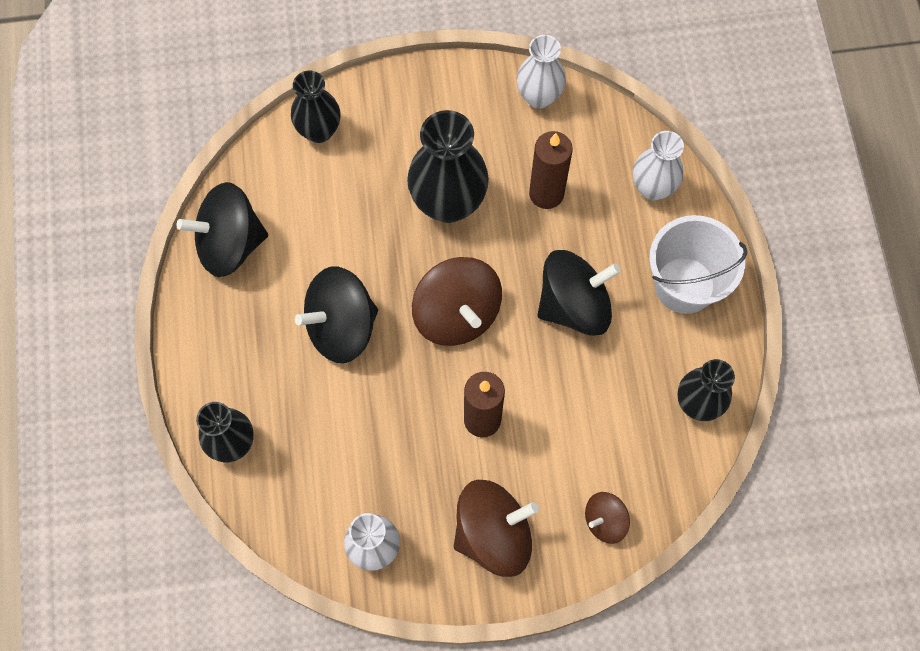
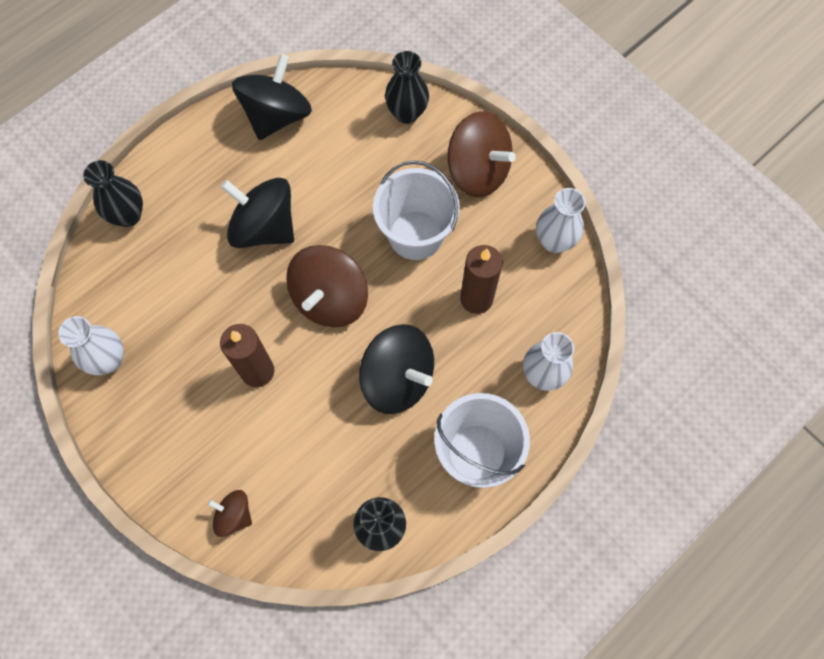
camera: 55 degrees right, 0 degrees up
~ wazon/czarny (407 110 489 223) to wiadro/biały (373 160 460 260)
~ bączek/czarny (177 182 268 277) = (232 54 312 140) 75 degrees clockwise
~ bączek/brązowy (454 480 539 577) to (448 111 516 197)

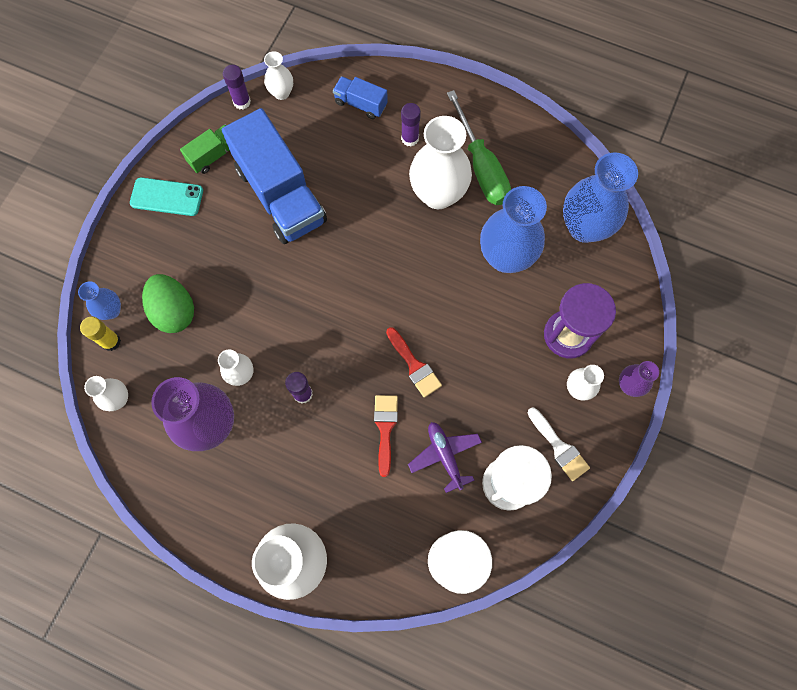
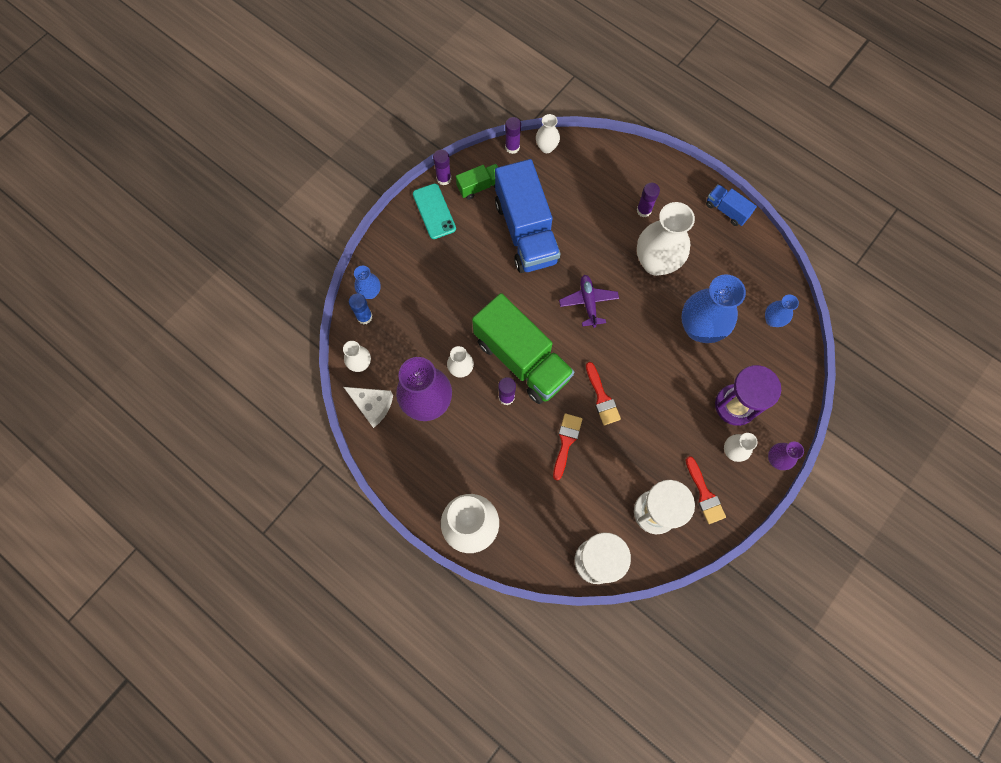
camera: 15 degrees right, 0 degrees up
~ ciężarówka/niebieski (333 76 388 119) to (706 184 757 226)
- śrubokręt/zielony (447 90 511 205)
~ wazon/niebieski (563 153 638 243) = (765 295 799 327) x0.50
~ telefon/turkusowy (130 177 203 216) = (413 184 456 239) 45 degrees clockwise
- jajko/zielony (142 274 194 333)
~ klej w sztyfcie/żółty (80 317 121 351) to klej w sztyfcie/niebieski (349 293 372 325)
~ pędzel/biały (528 407 590 481) to pędzel/czerwony (686 456 726 524)
~ samolot/fioletowy (408 422 482 493) to (559 275 619 328)
+ klej w sztyfcie/fioletowy (433 150 452 185)
+ ciężarówka/zielony (472 293 574 404)
+ ser/biały (344 387 393 428)

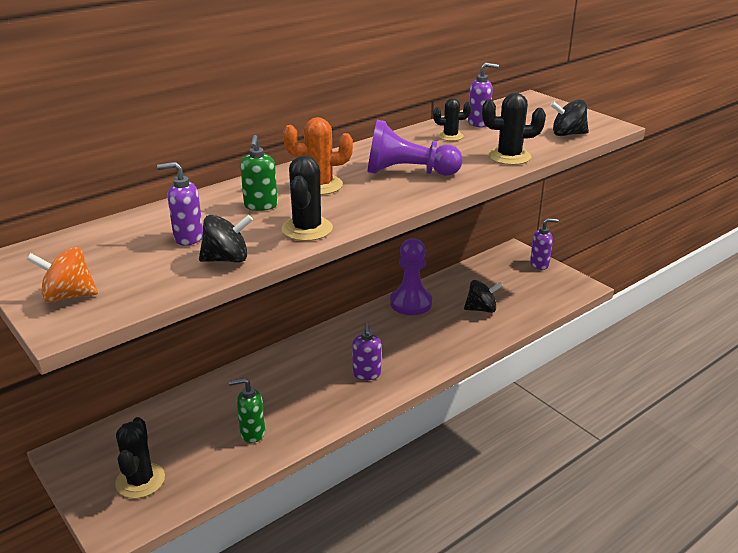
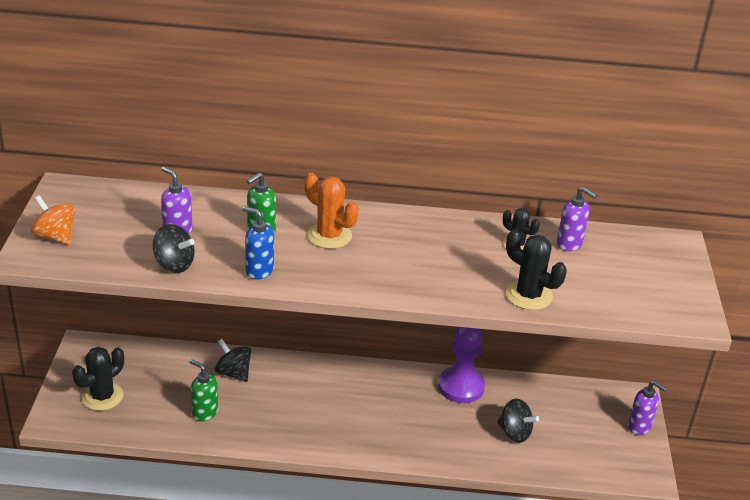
camera: 40 degrees right, 5 degrees up
~ bączek/czarny (550 99 589 136) to (215 339 251 382)
- pionek/fioletowy (367 120 463 176)
~ kaktus/czarny (281 155 333 241) to dozownik mydła/niebieski (242 206 274 279)
- dozownik mydła/fioletowy (352 323 381 380)

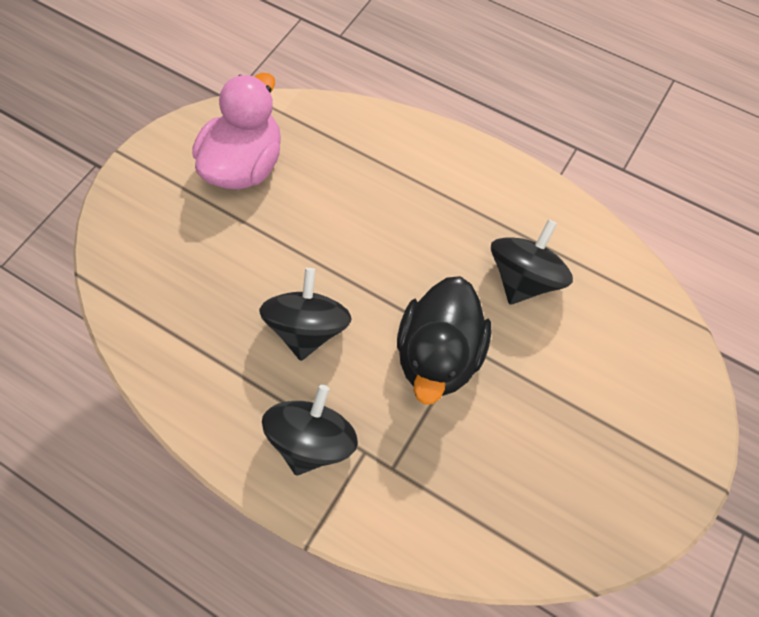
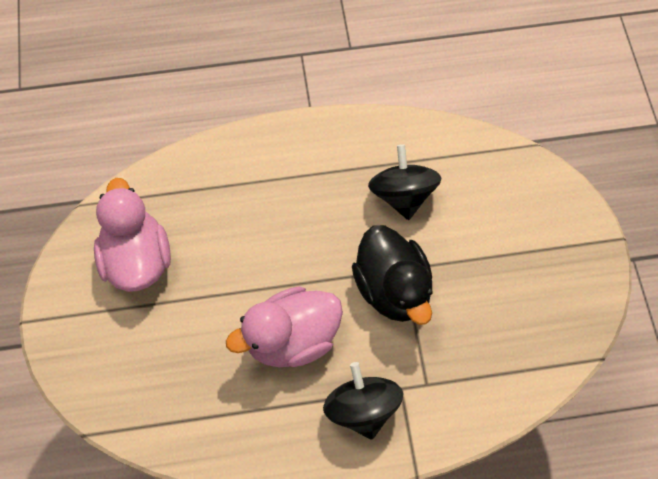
camera: 40 degrees left, 0 degrees up
~ bączek/czarny (259 268 352 361) to kaczka/różowy (226 286 343 367)

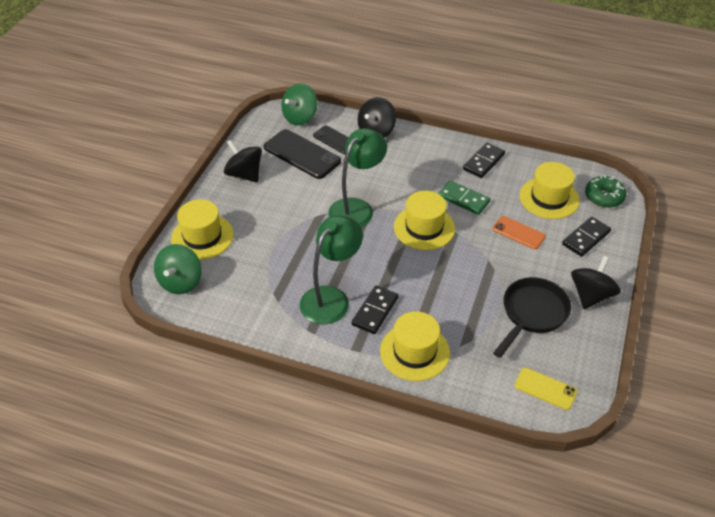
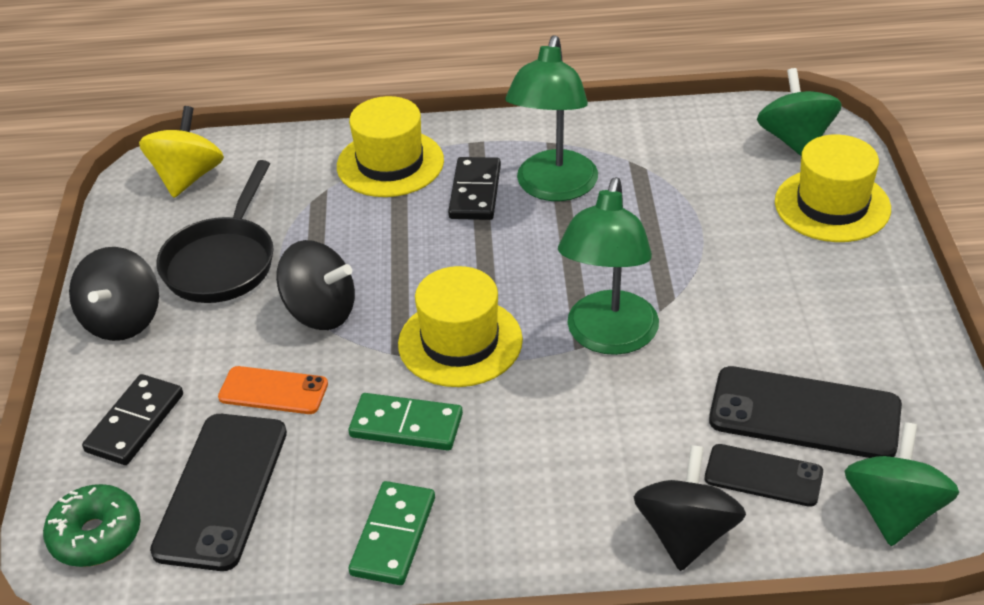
camera: 160 degrees right, 5 degrees down
~ bączek/czarny (224 140 262 182) to (276 240 355 330)
~ kostka domina/czarny (463 143 505 178) to kostka domina/zielony (349 481 435 585)
~ kapelusz/żółty (519 162 580 219) to telefon/czarny (150 414 287 571)
~ telefon/żółty (515 367 577 410) to bączek/żółty (139 106 224 198)

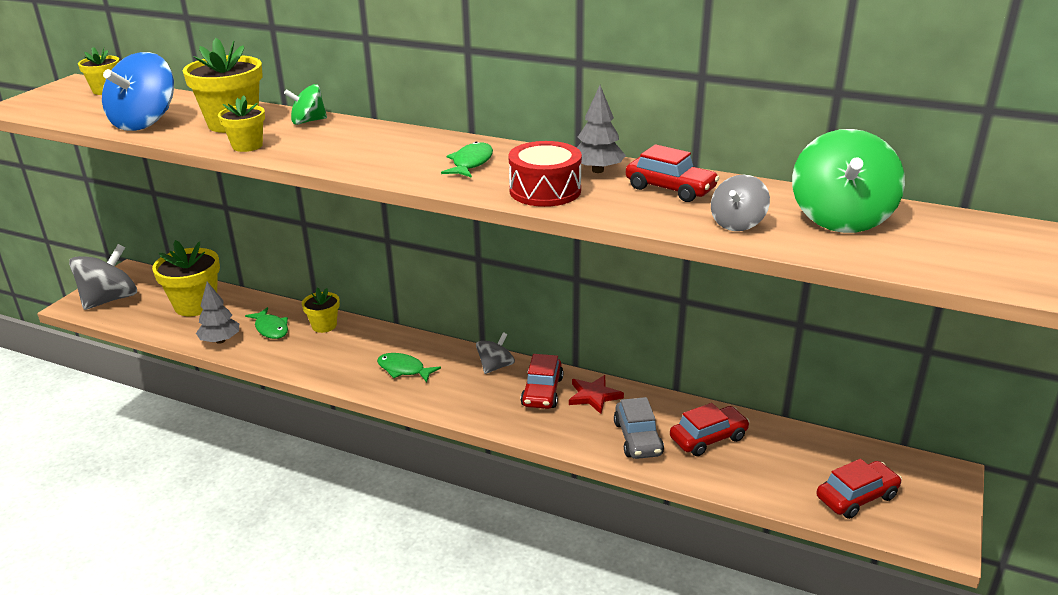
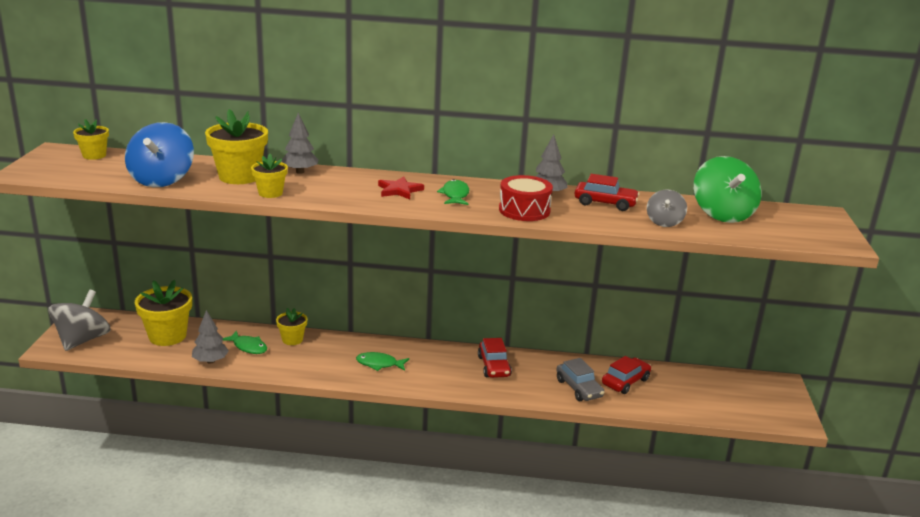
camera: 20 degrees left, 5 degrees down
~ bączek/zielony (284 84 327 125) to drzewko/szary (281 113 319 174)
- bączek/szary (476 332 515 374)
~ gwiazda/czerwony (569 375 624 414) to (378 176 424 199)
- samochód/czerwony (816 459 902 519)

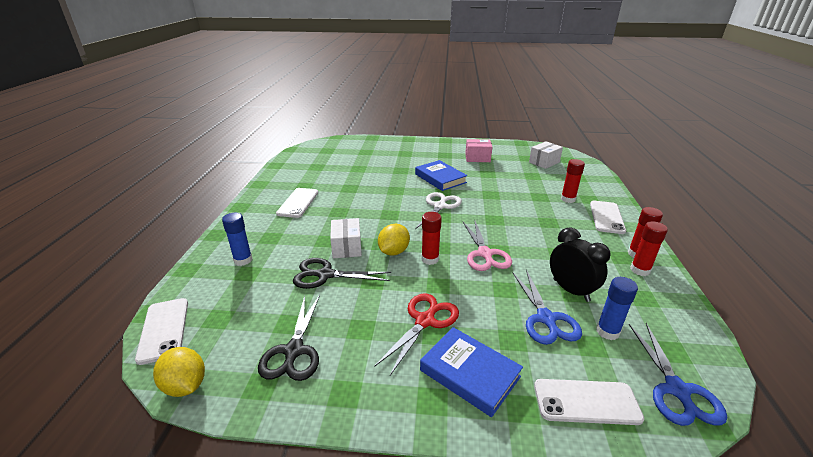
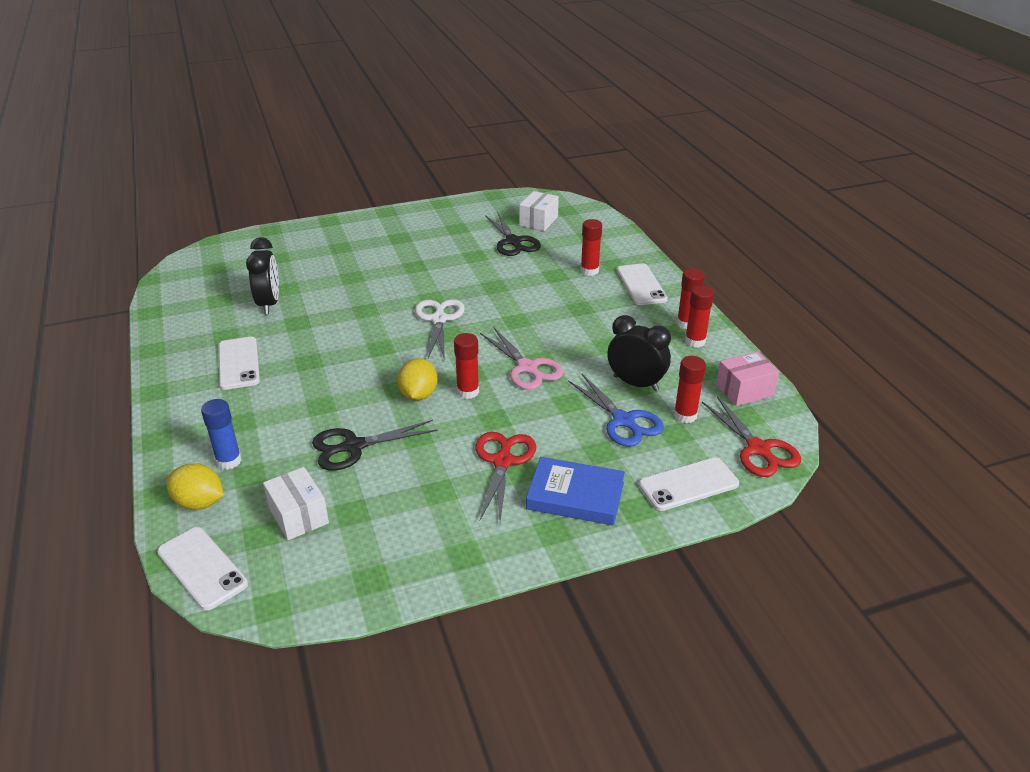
camera: 25 degrees left, 5 degrees up
~ pudełko/różowy (465 139 492 162) to (716 351 779 406)
- książka/niebieski (415 160 467 191)
~ pudełko/biały (330 218 362 258) to (263 467 329 540)
~ klej w sztyfcie/niebieski (596 277 638 340) to klej w sztyfcie/czerwony (674 356 706 423)
~ nożyczki/czarny (258 295 320 381) to (485 212 541 256)
~ nożyczki/niebieski (629 323 727 426) to nożyczki/czerwony (702 396 801 477)
~ cytryna/żółty (153 347 205 397) to (166 463 224 510)
+ budzik/czarny (246 237 279 314)

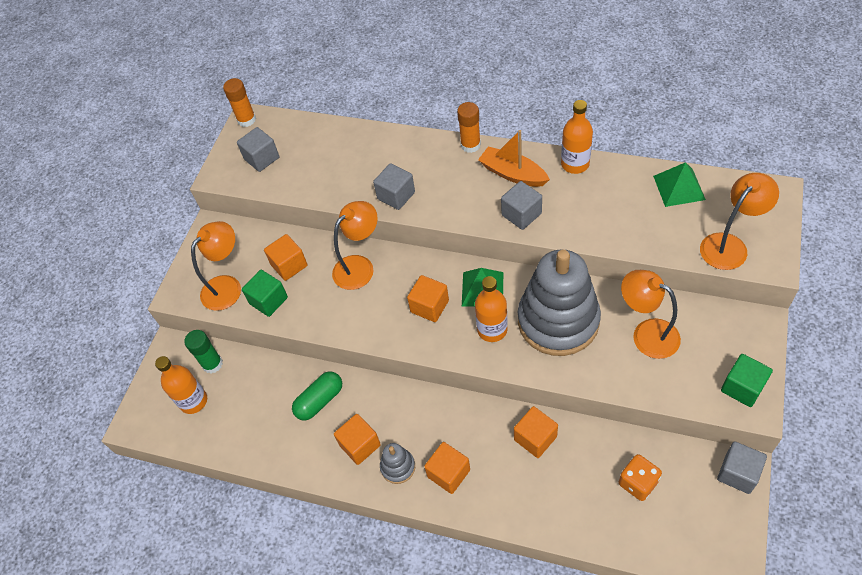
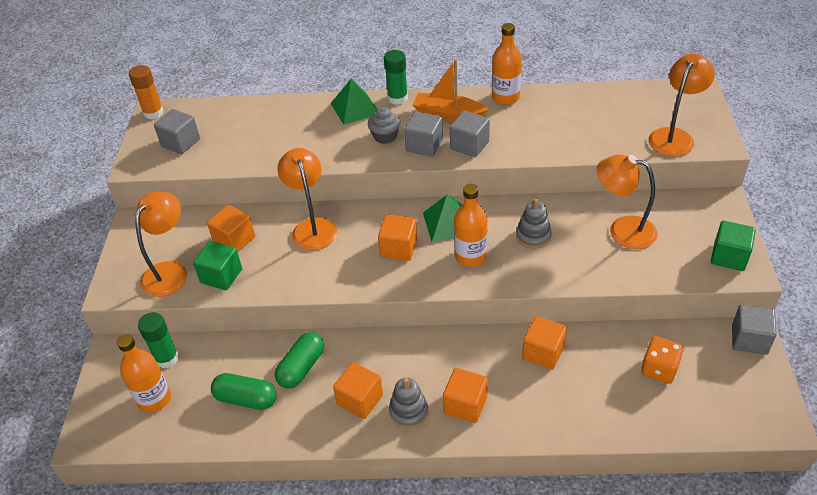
camera: 20 degrees left, 10 degrees down
~ klej w sztyfcie/pomarańczowy (457 102 481 153) to klej w sztyfcie/zielony (384 50 408 105)
~ piramida/zielony (653 162 706 207) to (331 78 377 125)
~ sześcian/szary (373 163 415 210) to (404 111 443 157)
~ lampka/pomarańczowy (332 201 378 290) = (277 148 337 250) 45 degrees counterclockwise
~ zabawka nakładanka/szary (518 249 601 356) = (516 198 552 249) x0.42
+ muffinka/szary (368 107 400 144)
+ kapsułka/zielony (211 373 276 410)

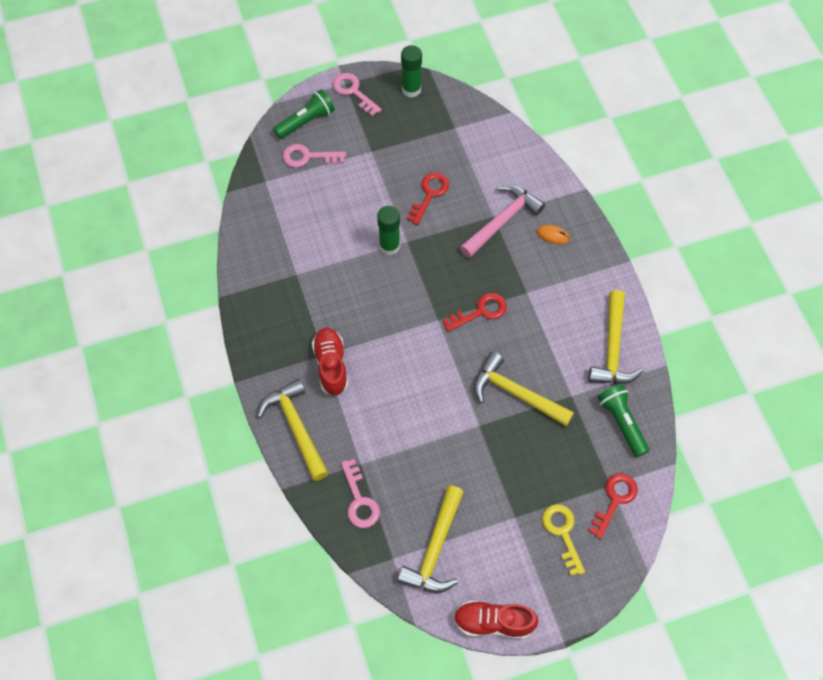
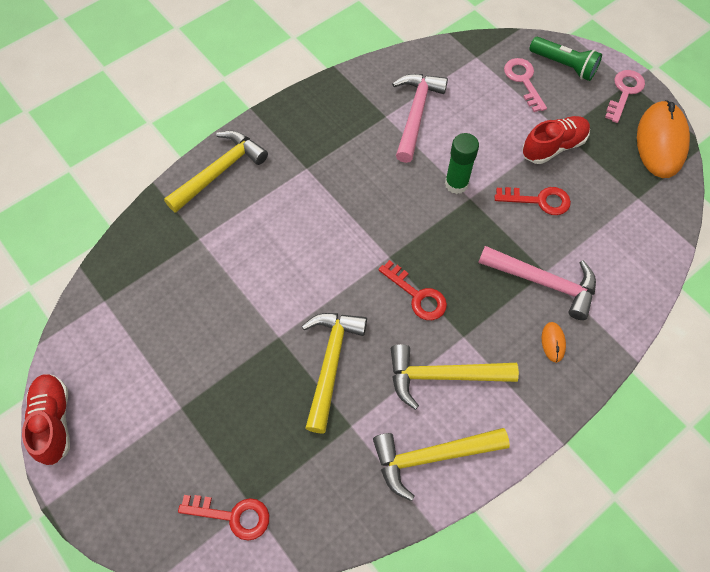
camera: 70 degrees right, 0 degrees up
~ klej w sztyfcie/zielony (401 45 422 98) to myszka/pomarańczowy (637 100 690 178)
~ but/czerwony (312 328 348 396) to (522 116 590 164)
- latarka/zielony (598 384 650 457)
- klucz/różowy (341 459 380 528)
~ młotek/żółty (397 485 463 593) to (391 344 519 410)
- klucz/żółty (542 504 585 576)
+ młotek/różowy (392 74 448 163)

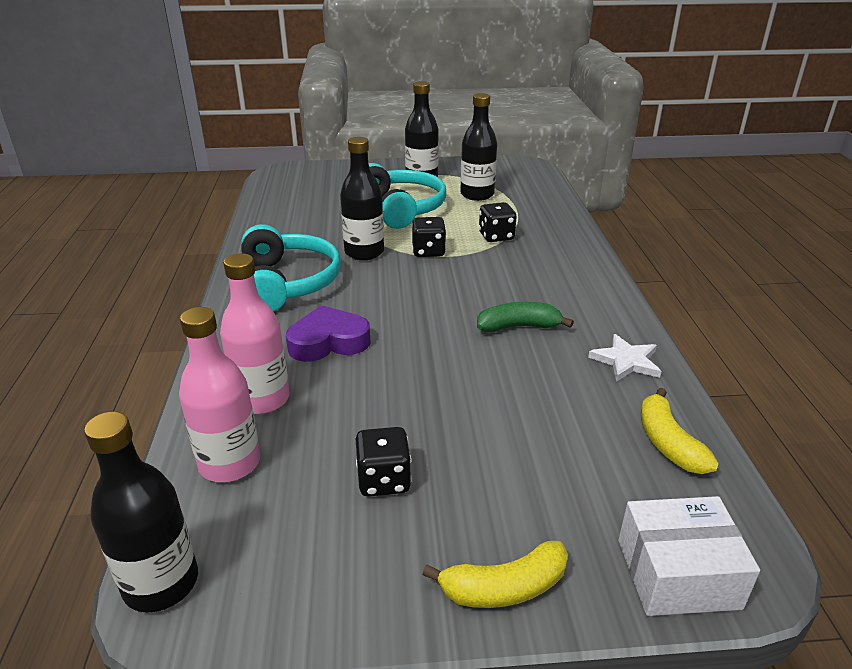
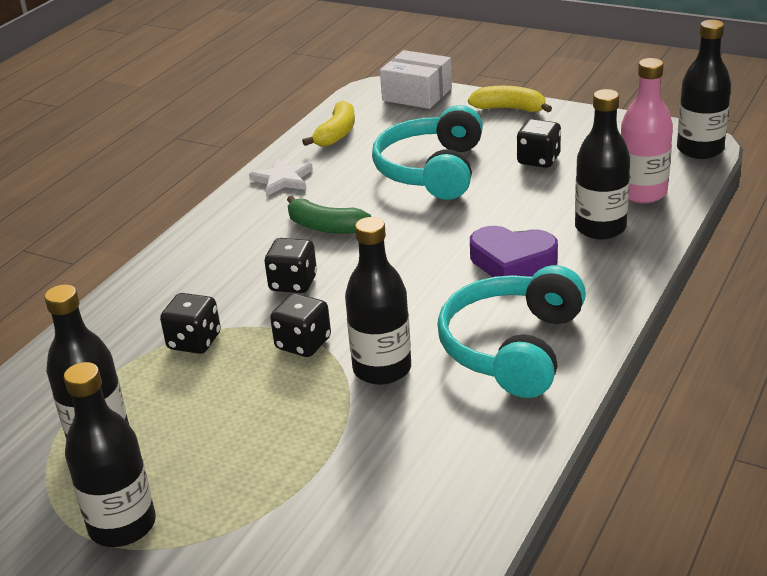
camera: 145 degrees left, 0 degrees up
~ słuchawki/turkusowy (369 163 446 229) to (372 105 483 200)
~ butelka/różowy (220 253 289 414) to butelka/czarny (575 89 630 239)
+ kostka do gry/czarny (264 238 317 293)

